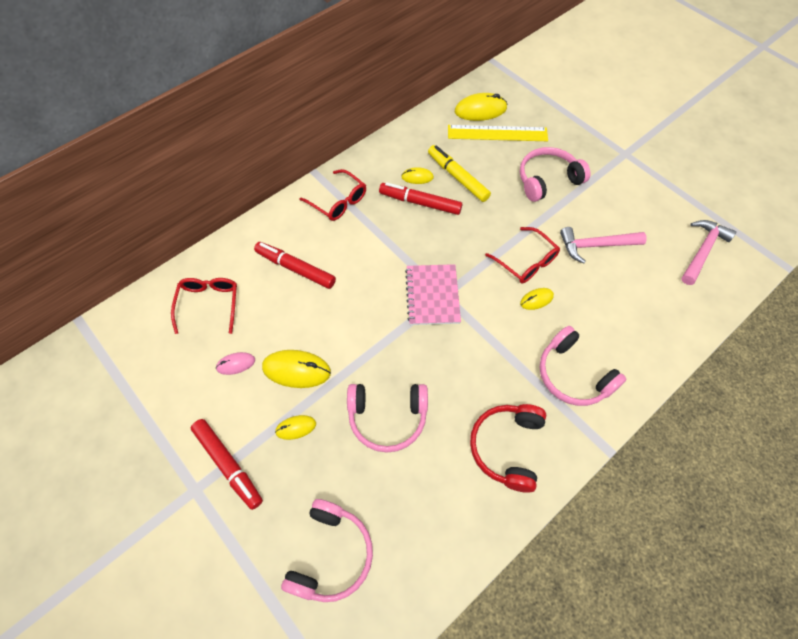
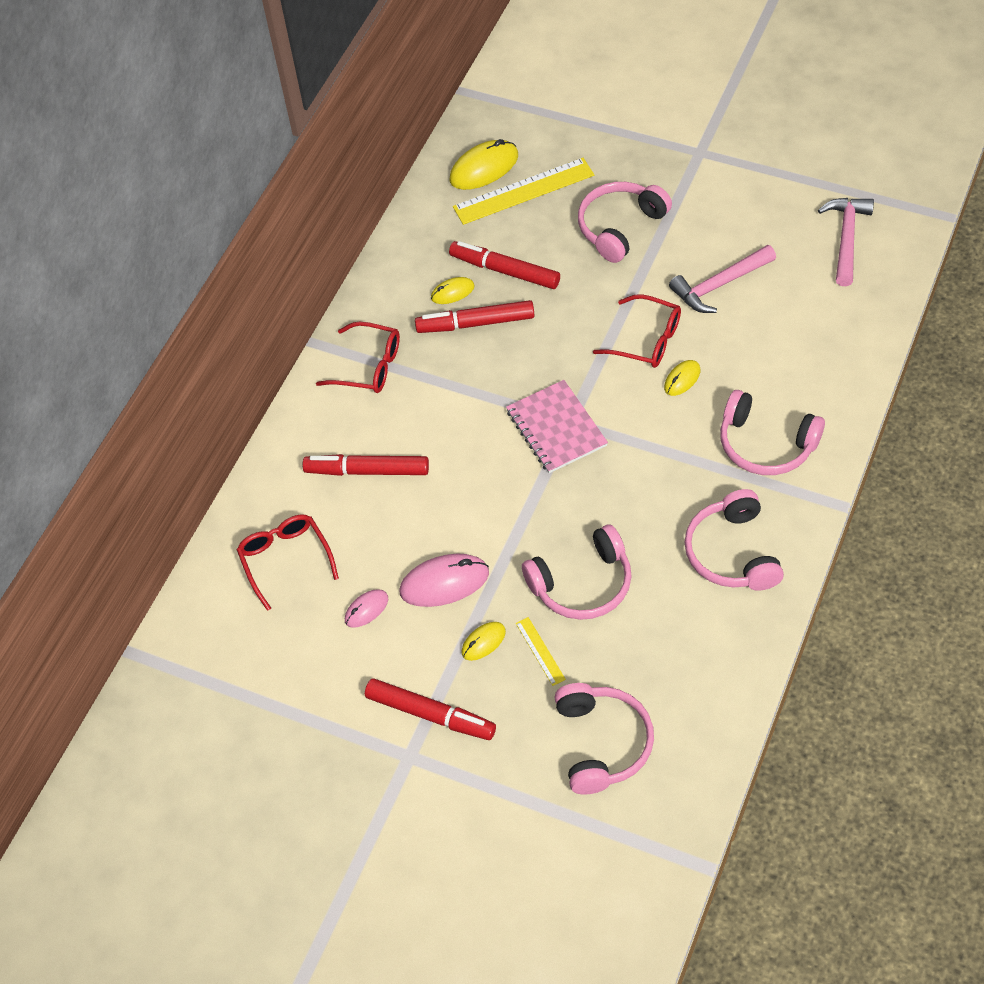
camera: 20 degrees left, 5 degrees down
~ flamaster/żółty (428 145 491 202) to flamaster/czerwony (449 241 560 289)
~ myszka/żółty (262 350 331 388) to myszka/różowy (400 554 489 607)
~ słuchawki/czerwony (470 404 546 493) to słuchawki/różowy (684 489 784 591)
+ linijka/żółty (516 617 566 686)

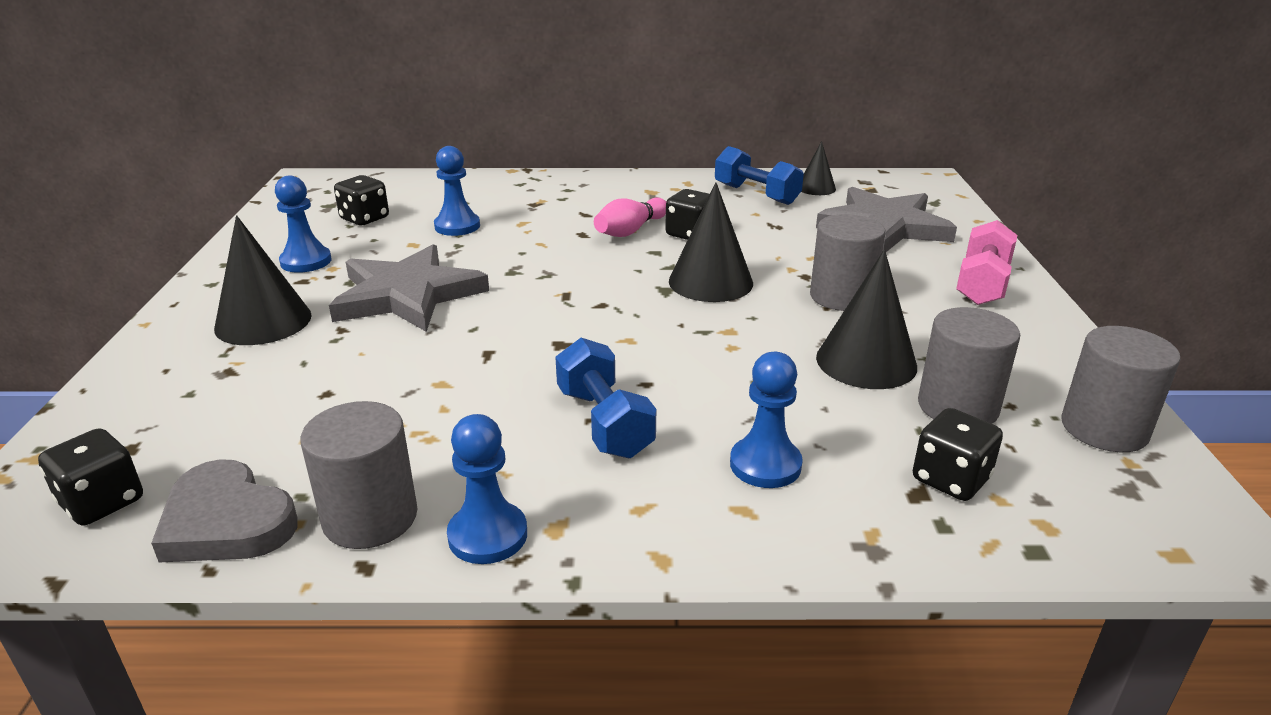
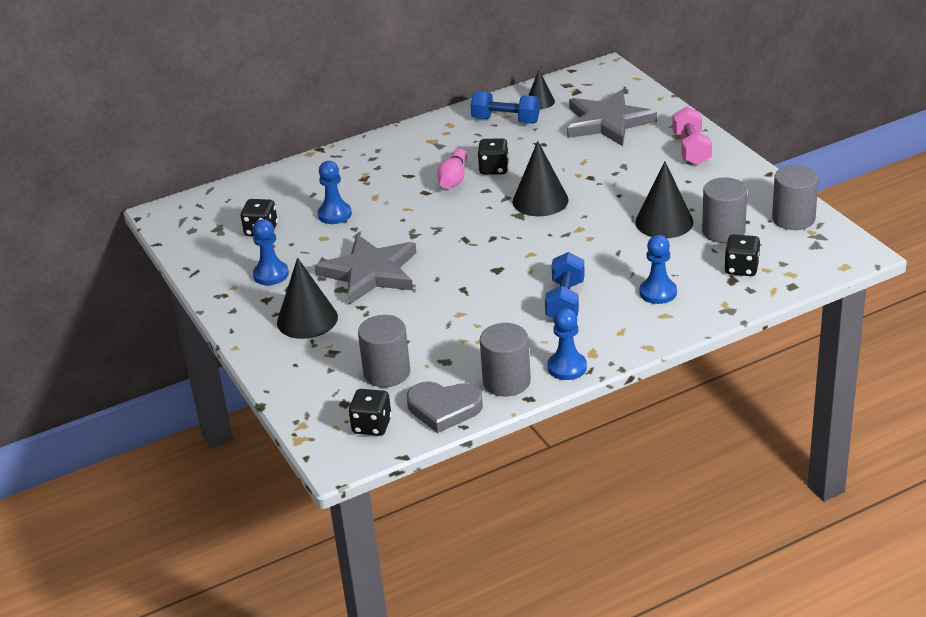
camera: 25 degrees left, 5 degrees up
~ walec/szary (810 214 885 311) to (358 315 410 387)
~ hantel/niebieski (555 338 656 458) = (545 252 585 319) 60 degrees clockwise

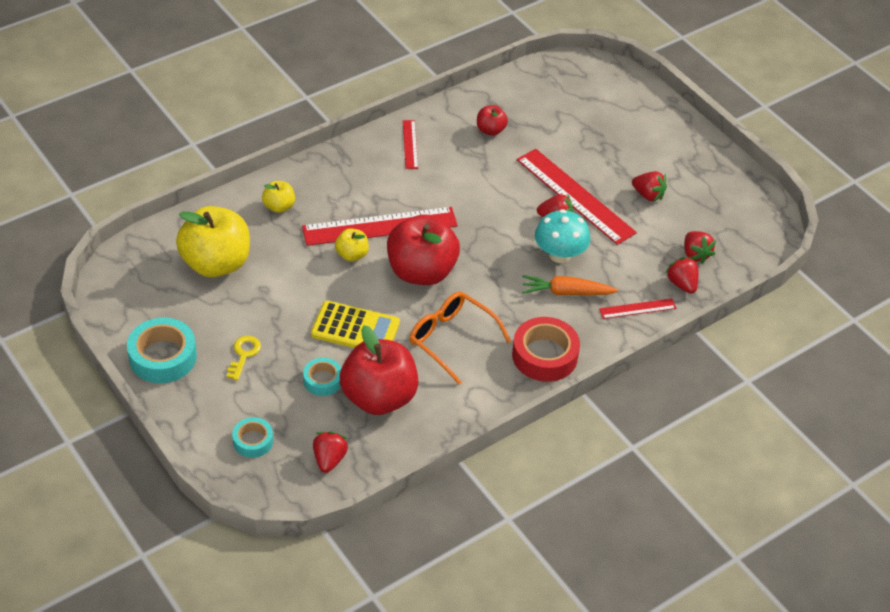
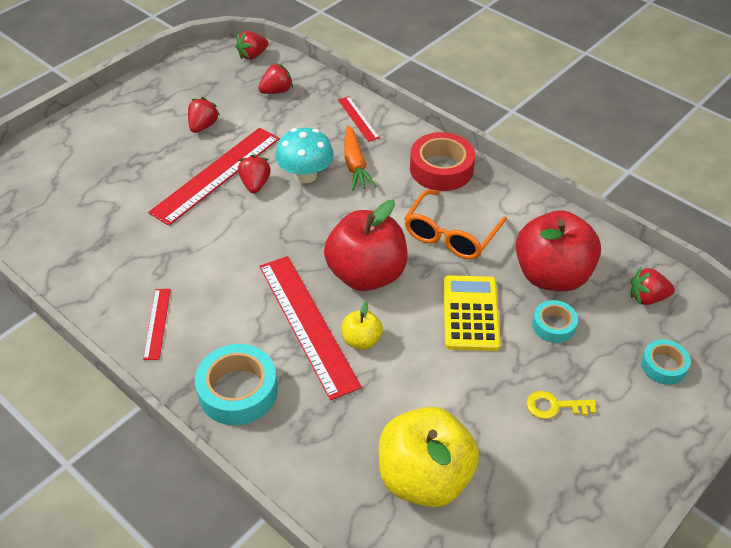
camera: 100 degrees left, 0 degrees up
- jabłko/czerwony (477 105 508 136)
~ linijka/czerwony (403 120 418 169) = (143 289 171 360) 75 degrees counterclockwise
- jabłko/żółty (262 181 295 213)
~ truskawka/czerwony (665 257 698 294) to (236 31 268 60)
~ taśma klejąca/turkusowy (127 318 197 383) to (195 344 278 425)

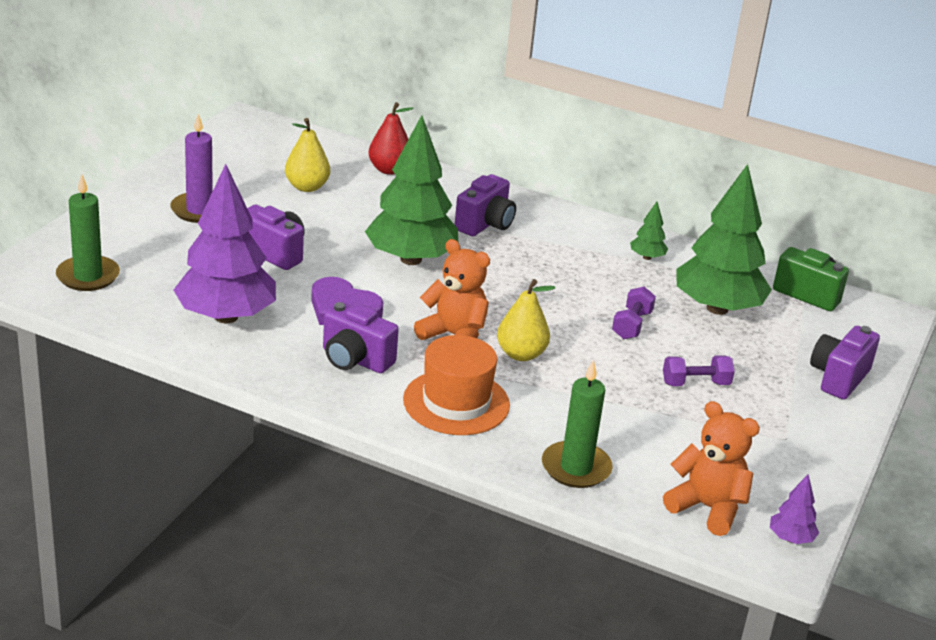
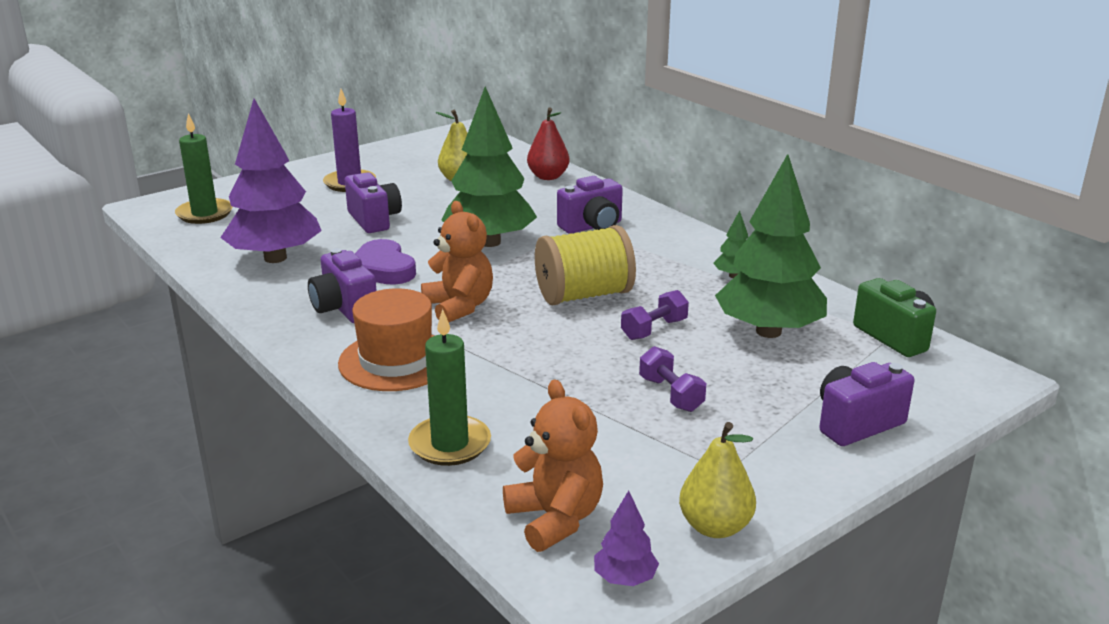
camera: 30 degrees right, 5 degrees down
~ gruszka/żółty (497 279 555 361) to (679 422 756 538)
~ hantel/fioletowy (663 355 735 386) = (639 346 706 412) 45 degrees clockwise
+ szpulka/żółty (535 225 636 305)

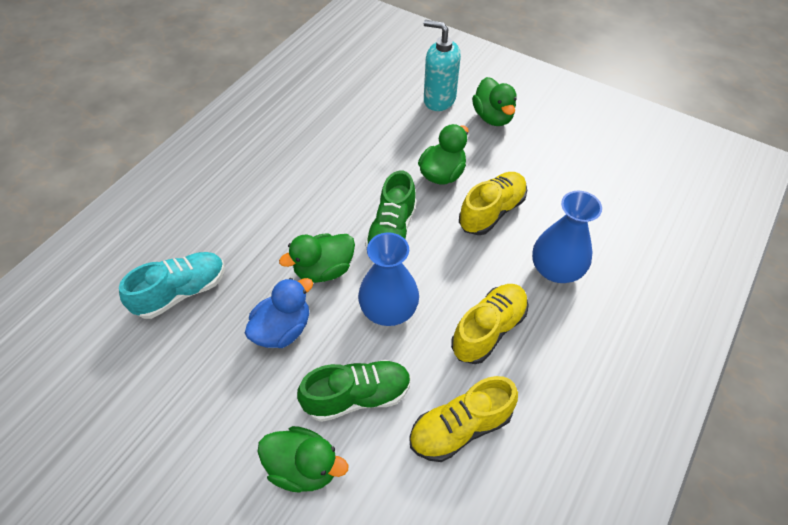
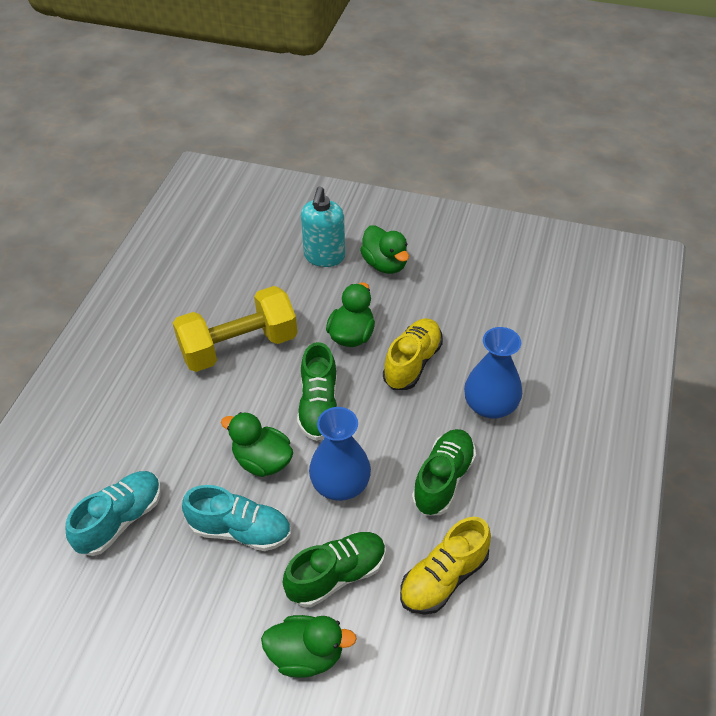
camera: 15 degrees left, 5 degrees down
~ dozownik mydła/turkusowy (424 20 461 111) = (301 186 345 267) 90 degrees counterclockwise
~ kaczka/zielony (279 233 355 283) = (221 412 293 477) 75 degrees clockwise
~ kaczka/niebieski (245 278 313 348) to but/turkusowy (182 485 291 551)
~ but/żółty (451 284 529 364) to but/zielony (412 429 476 516)
+ hantel/żółty (173 286 297 372)

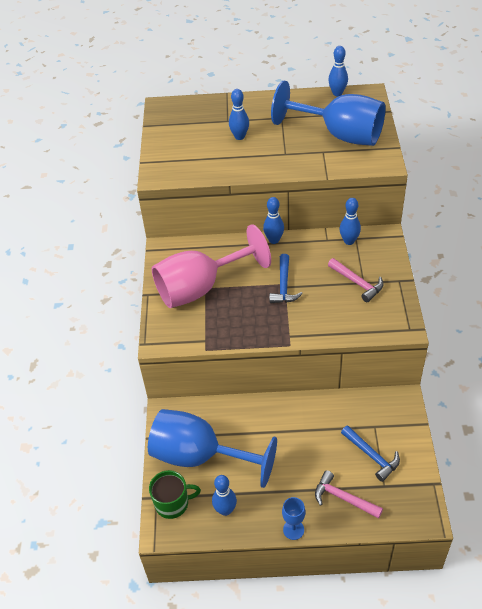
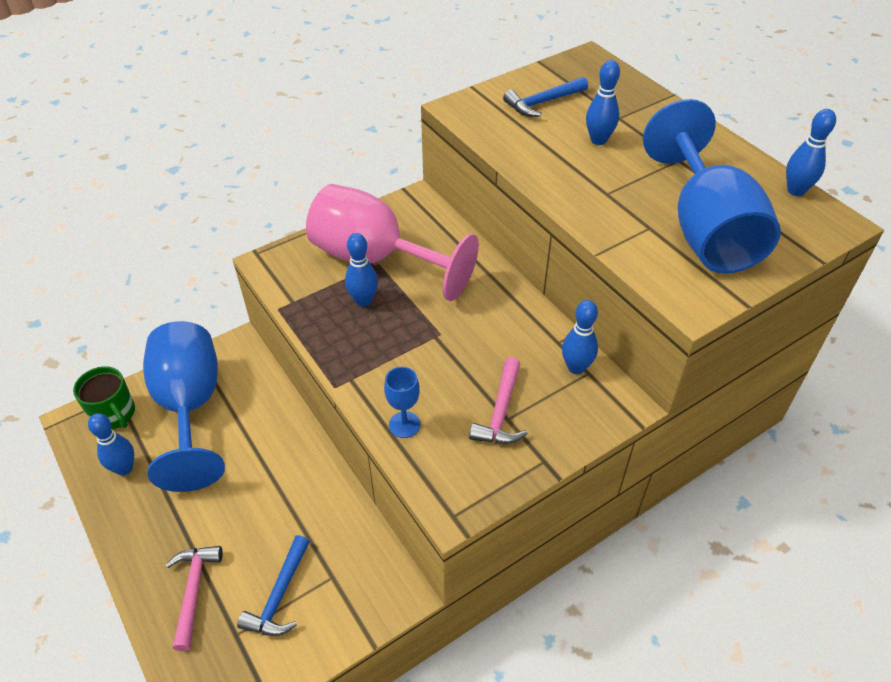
camera: 55 degrees right, 0 degrees up
~ kręgiel/niebieski (263 197 284 244) to (345 233 378 307)
~ młotek/niebieski (269 254 303 303) to (503 77 588 117)
~ kielich/niebieski (282 497 305 540) to (384 367 420 438)

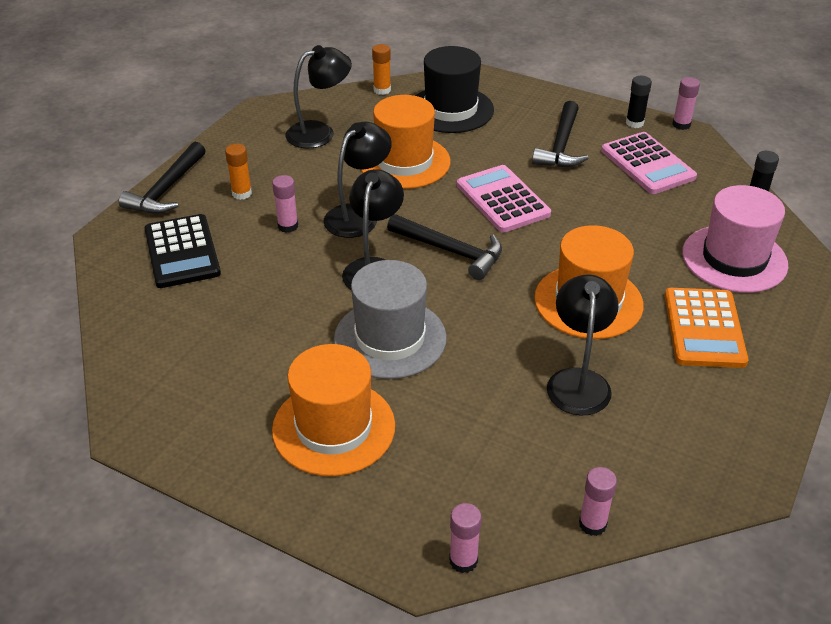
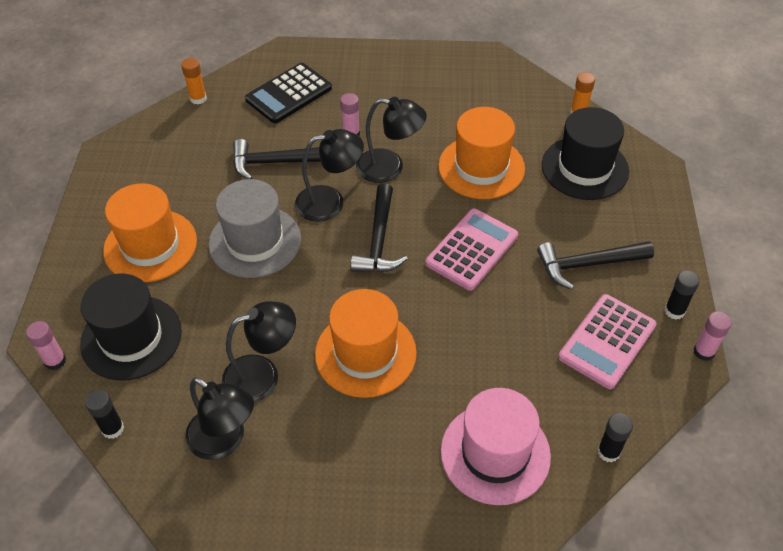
camera: 65 degrees right, 10 degrees up
~ lampka/czarny (286 45 352 149) to (185 377 254 460)
~ młotek/czarny (119 142 206 214) to (233 139 321 179)
~ klej w sztyfcie/pomarańczowy (225 144 252 200) to (181 58 207 105)
- kalkulator/pomarańczowy (665 288 748 368)
~ klej w sztyfcie/różowy (579 467 617 536) to klej w sztyfcie/czarny (85 390 124 439)
+ kapelusz/czarny (80 273 182 381)

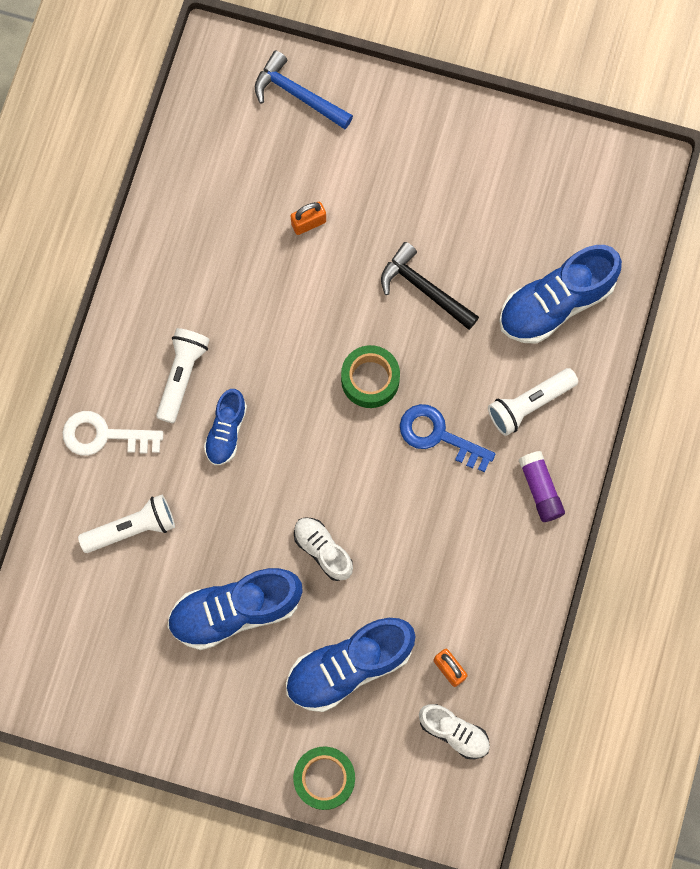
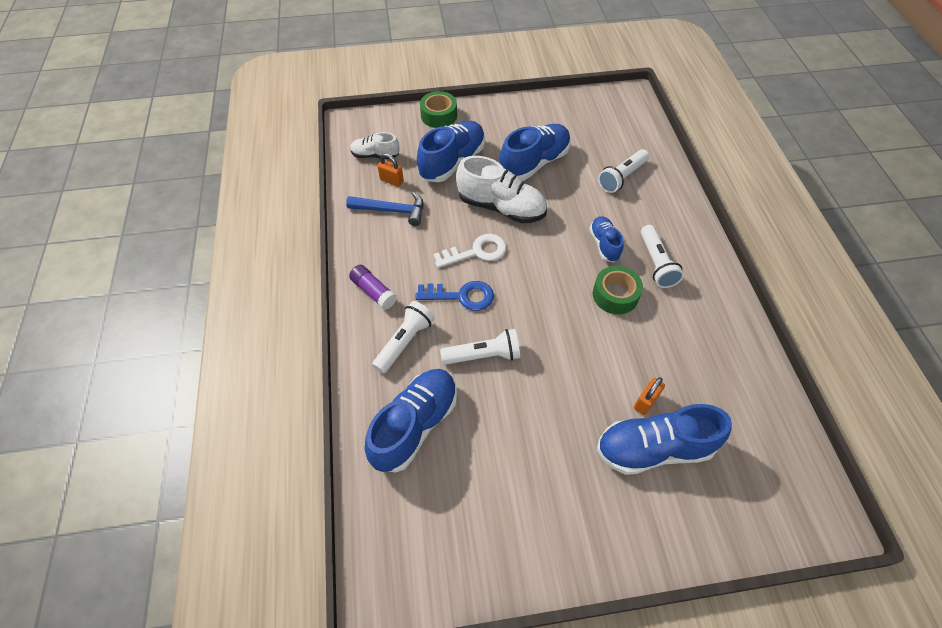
camera: 155 degrees right, 20 degrees down
~ młotek/niebieski (255 51 353 129) to (346 191 423 226)
- młotek/czarny (381 242 479 330)
~ taśma klejąca/zielony (341 345 400 408) to (593 266 643 314)
~ klucz/biały (62 411 163 456) to (433 234 507 268)
~ but/biały (294 517 353 581) = (456 156 547 223) x1.77
+ latarka/biały (440 329 520 365)
+ but/niebieski (597 404 732 475)

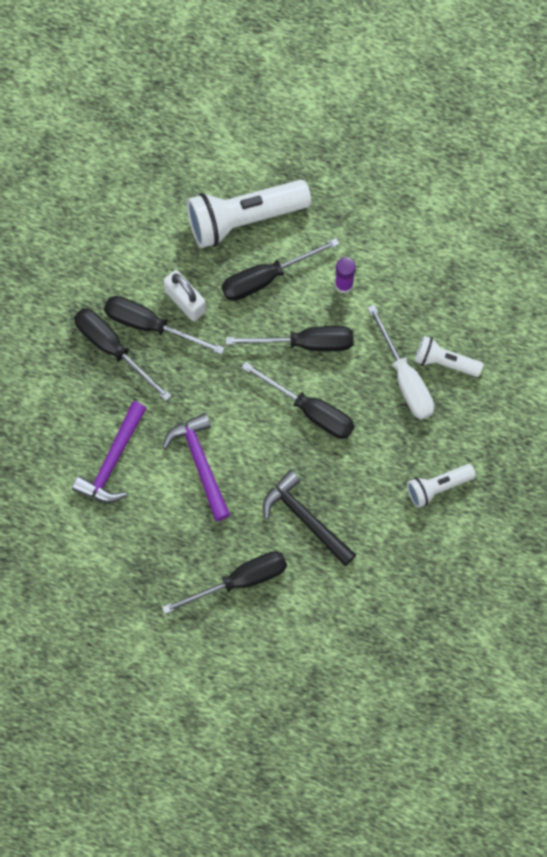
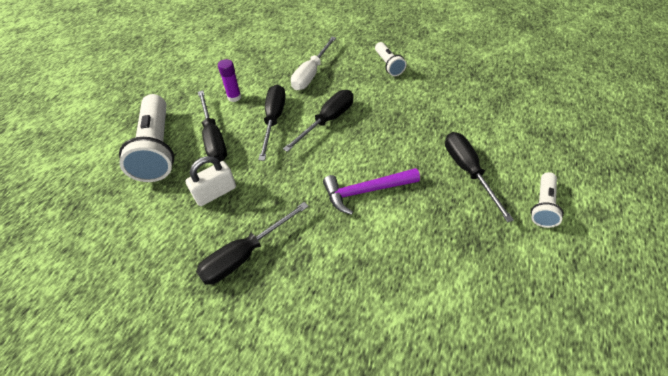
camera: 85 degrees left, 20 degrees down
- śrubokręt/czarny (104 296 225 354)
~ śrubokręt/biały (367 305 434 420) = (291 37 336 90) 135 degrees clockwise
~ latarka/biały (415 336 483 377) to (531 172 564 228)
- młotek/fioletowy (72 401 147 503)
- młotek/czarny (263 470 356 566)

